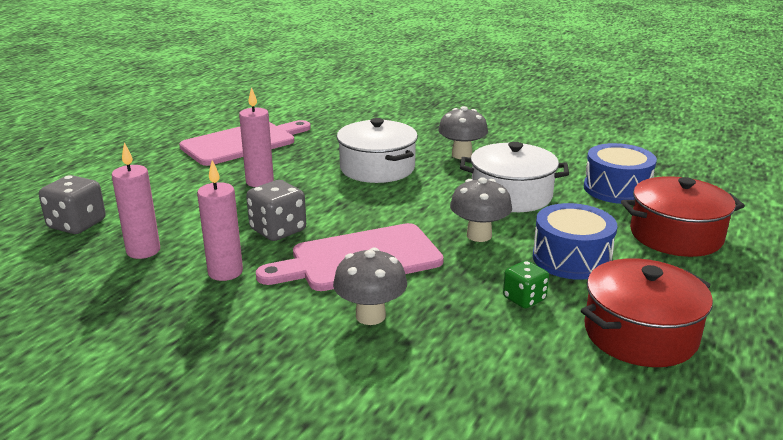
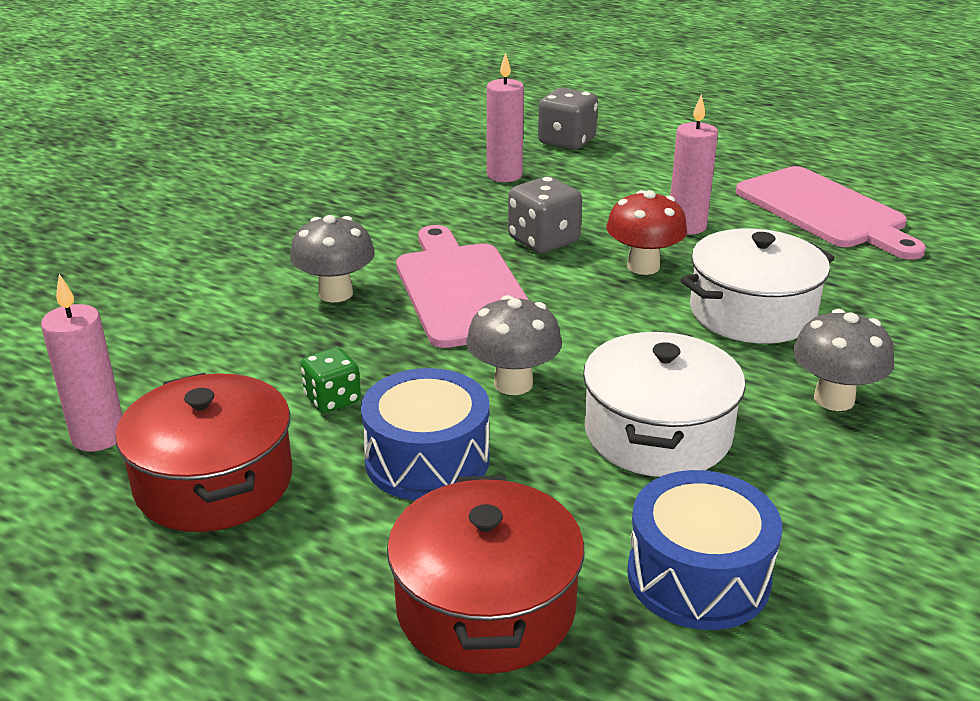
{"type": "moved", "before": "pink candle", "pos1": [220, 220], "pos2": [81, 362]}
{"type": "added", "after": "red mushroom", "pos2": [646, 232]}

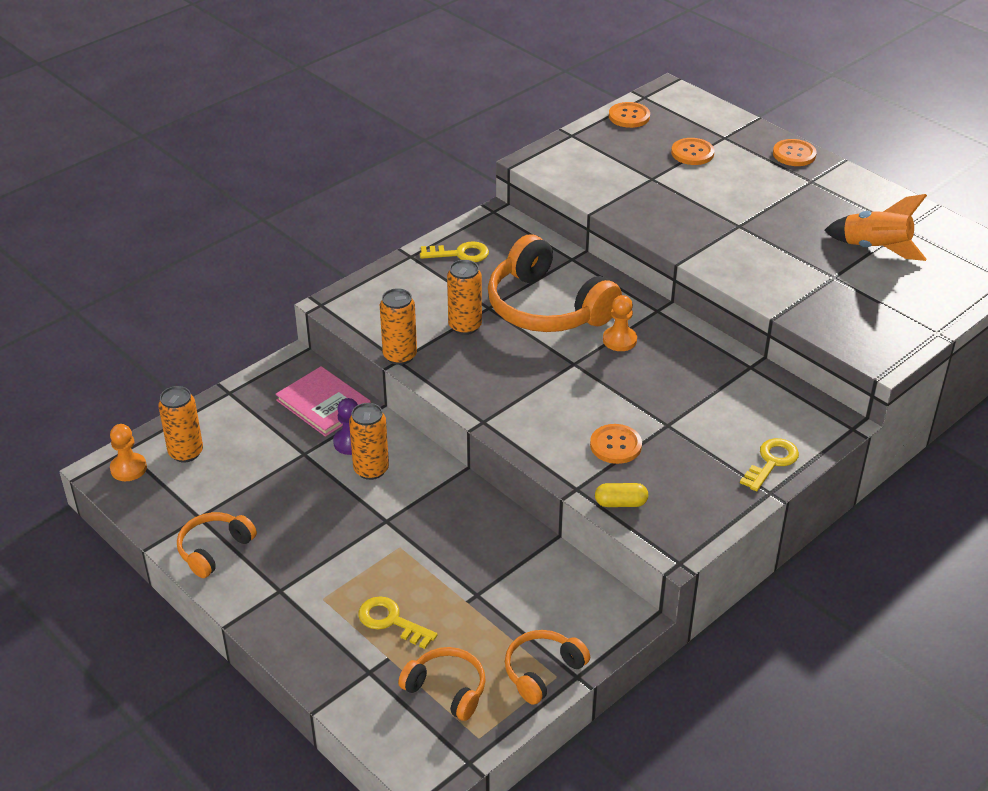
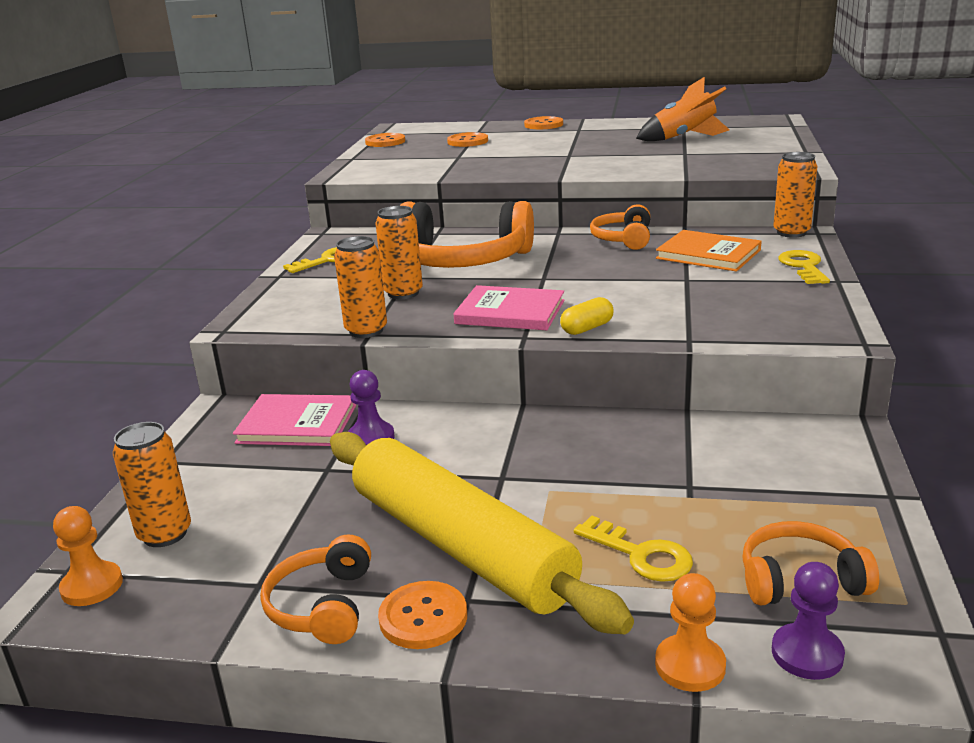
{"type": "moved", "before": "orange can", "pos1": [369, 441], "pos2": [795, 195]}
{"type": "turned", "before": "yellow key", "pos1": [398, 622], "pos2": [633, 548], "turn": -135}
{"type": "moved", "before": "orange headphones", "pos1": [547, 667], "pos2": [620, 227]}
{"type": "moved", "before": "orange button", "pos1": [616, 444], "pos2": [422, 615]}
{"type": "moved", "before": "yellow capsule", "pos1": [621, 495], "pos2": [587, 316]}
{"type": "moved", "before": "orange pawn", "pos1": [620, 323], "pos2": [690, 632]}
{"type": "added", "after": "yellow rolling pin", "pos2": [482, 533]}
{"type": "added", "after": "pink book", "pos2": [509, 307]}
{"type": "added", "after": "orange book", "pos2": [709, 251]}
{"type": "added", "after": "purple pawn", "pos2": [808, 621]}

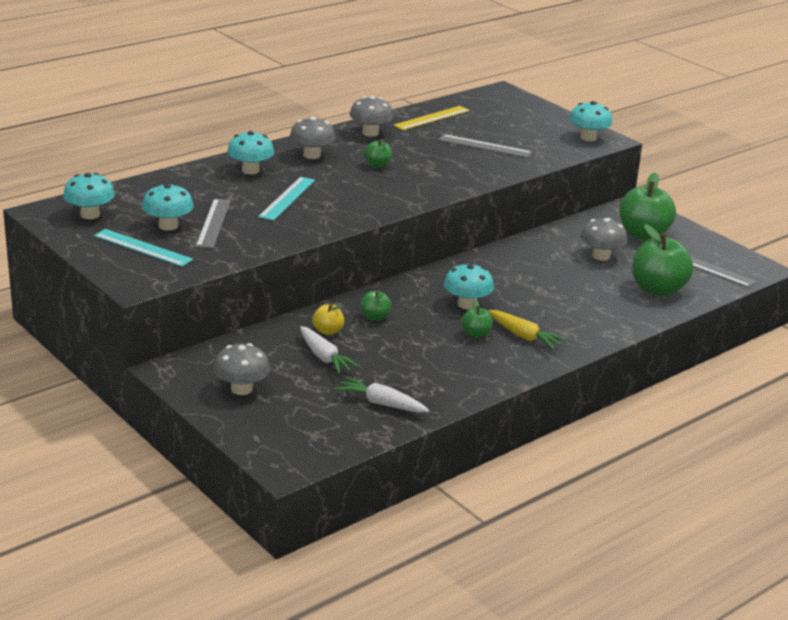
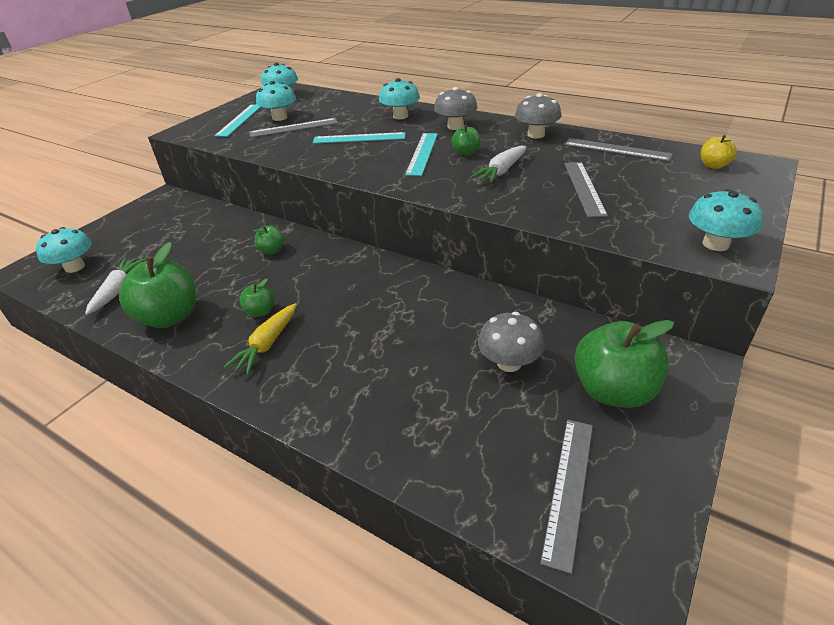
{"type": "removed", "before": "grey mushroom", "pos1": [241, 369]}
{"type": "moved", "before": "white carrot", "pos1": [330, 350], "pos2": [498, 164]}
{"type": "moved", "before": "yellow apple", "pos1": [328, 319], "pos2": [719, 152]}
{"type": "recoloured", "before": "yellow ruler", "after": "grey ruler", "pos1": [431, 118], "pos2": [618, 149]}
{"type": "moved", "before": "turquoise mushroom", "pos1": [469, 286], "pos2": [63, 250]}
{"type": "moved", "before": "green apple", "pos1": [662, 260], "pos2": [158, 285]}
{"type": "added", "after": "turquoise ruler", "pos2": [421, 154]}

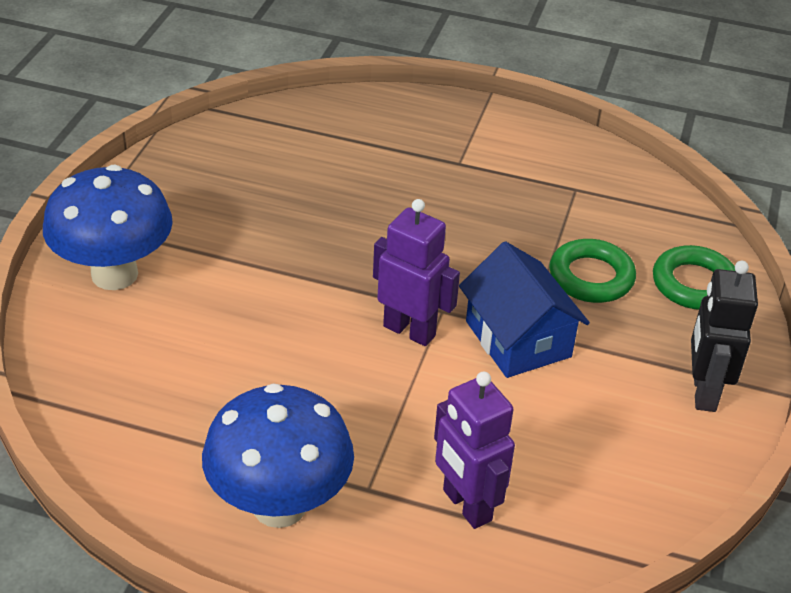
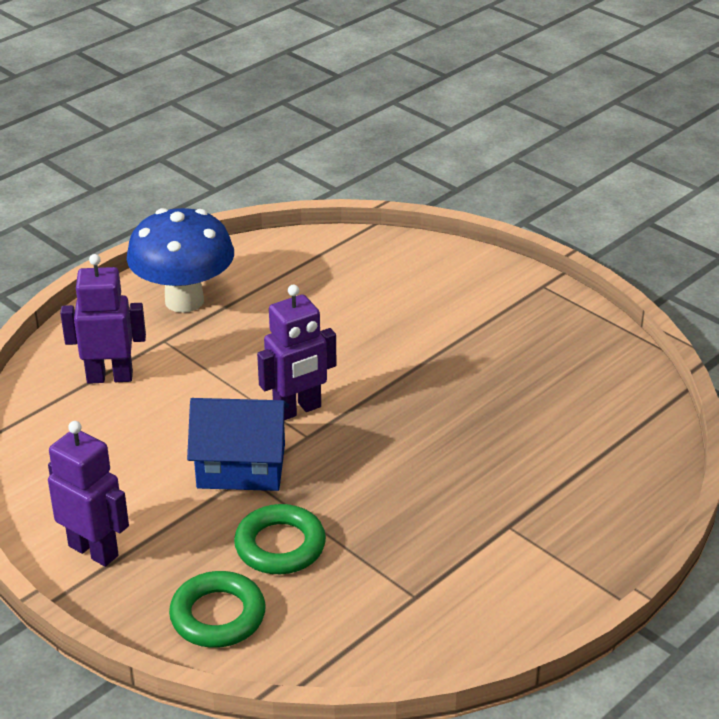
{"type": "removed", "before": "blue mushroom", "pos1": [108, 227]}
{"type": "recoloured", "before": "black robot", "after": "purple robot", "pos1": [724, 336], "pos2": [88, 494]}

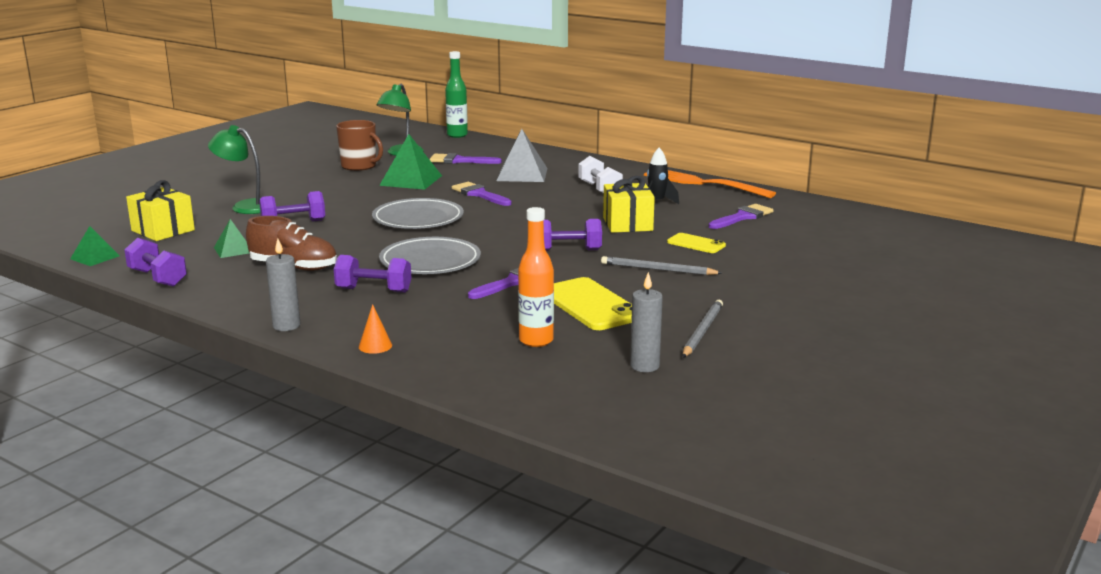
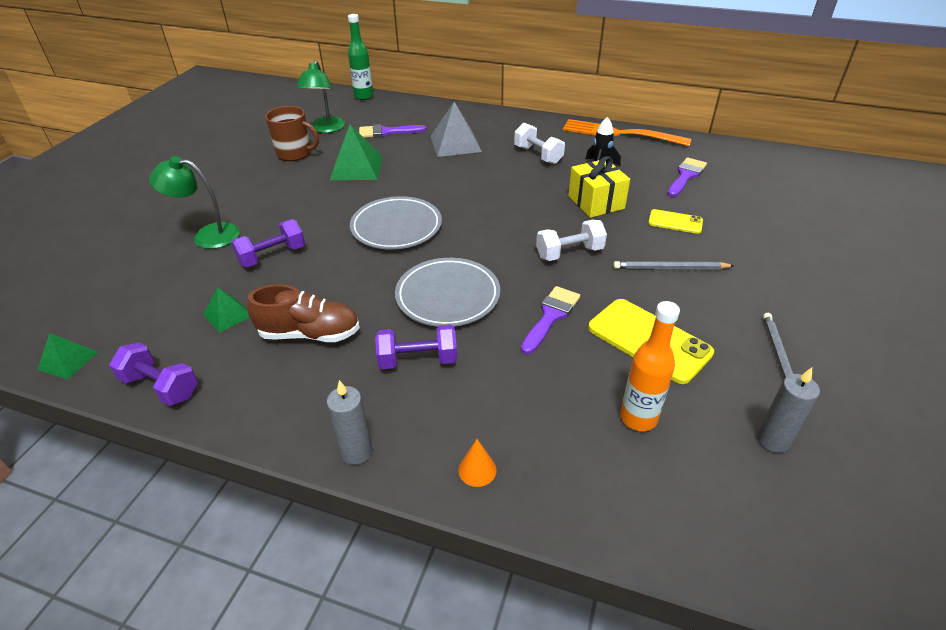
{"type": "removed", "before": "yellow gift", "pos1": [160, 210]}
{"type": "removed", "before": "purple brush", "pos1": [482, 194]}
{"type": "recoloured", "before": "purple dumbbell", "after": "white dumbbell", "pos1": [573, 235], "pos2": [571, 240]}

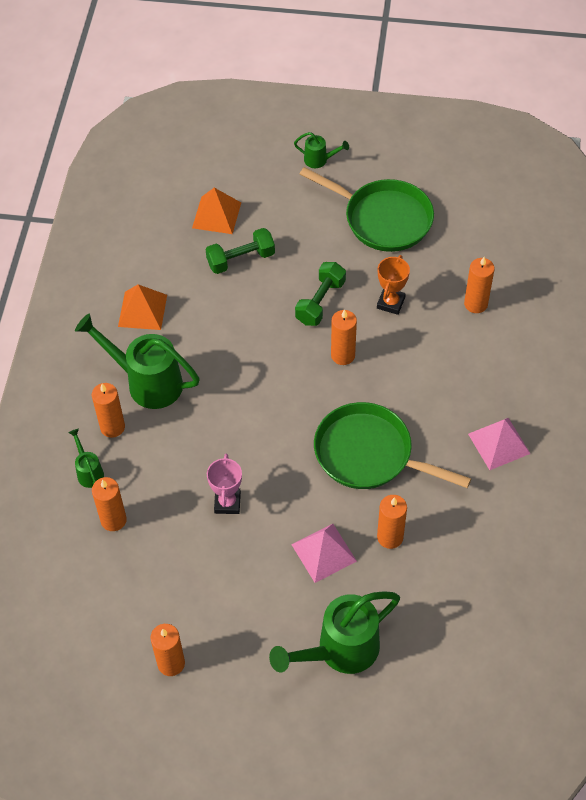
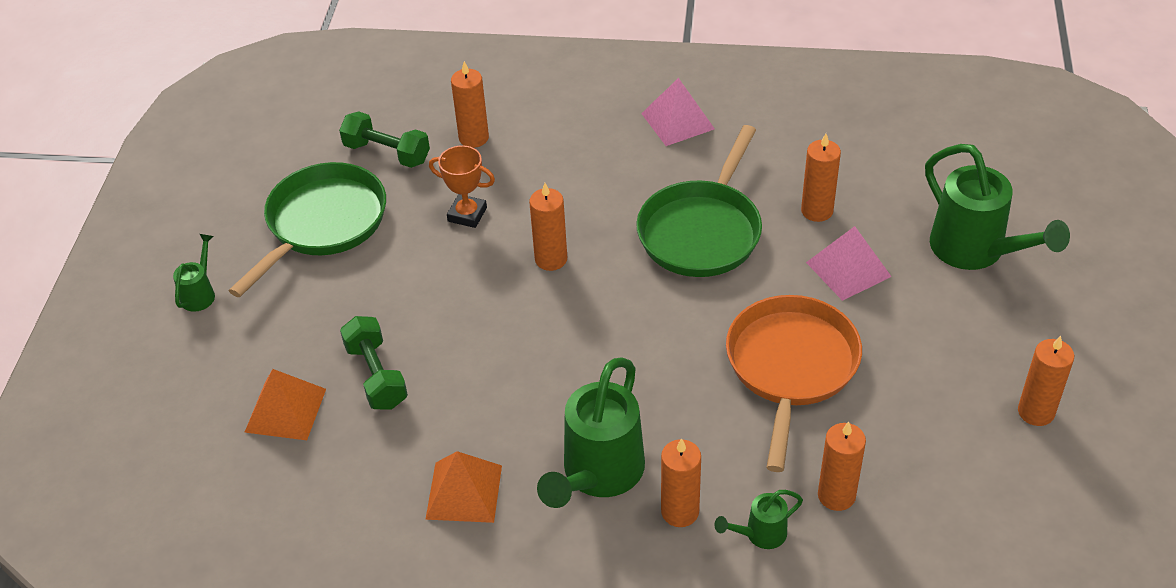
{"type": "replaced", "before": "pink trophy", "after": "orange pan", "pos1": [224, 484], "pos2": [794, 383]}
{"type": "moved", "before": "green dumbbell", "pos1": [320, 294], "pos2": [384, 139]}

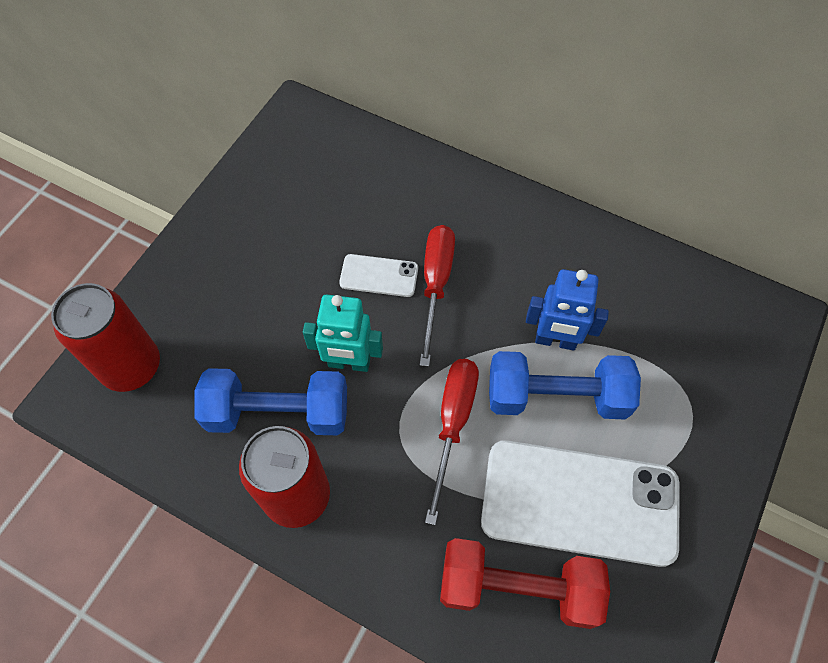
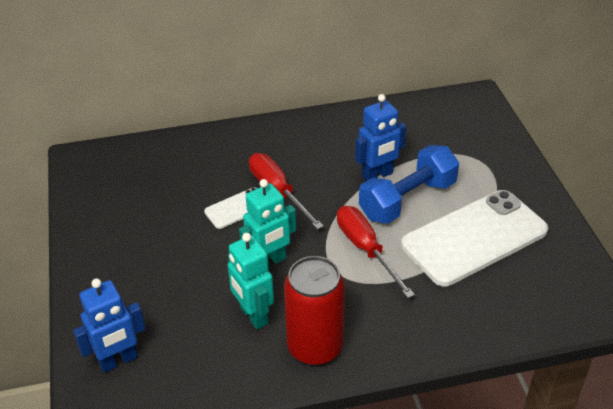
{"type": "replaced", "before": "red can", "after": "blue robot", "pos1": [105, 337], "pos2": [109, 325]}
{"type": "replaced", "before": "blue dumbbell", "after": "turquoise robot", "pos1": [271, 401], "pos2": [251, 281]}
{"type": "removed", "before": "red dumbbell", "pos1": [525, 583]}

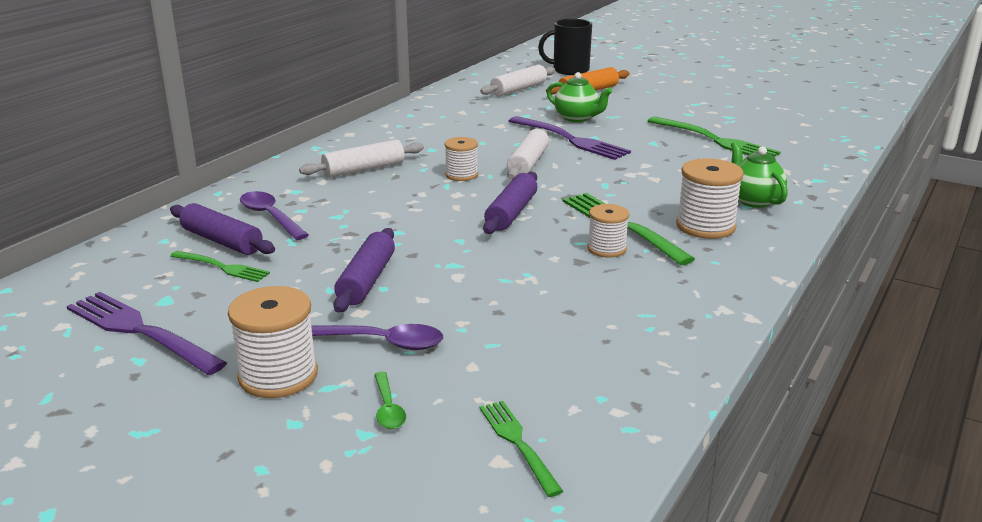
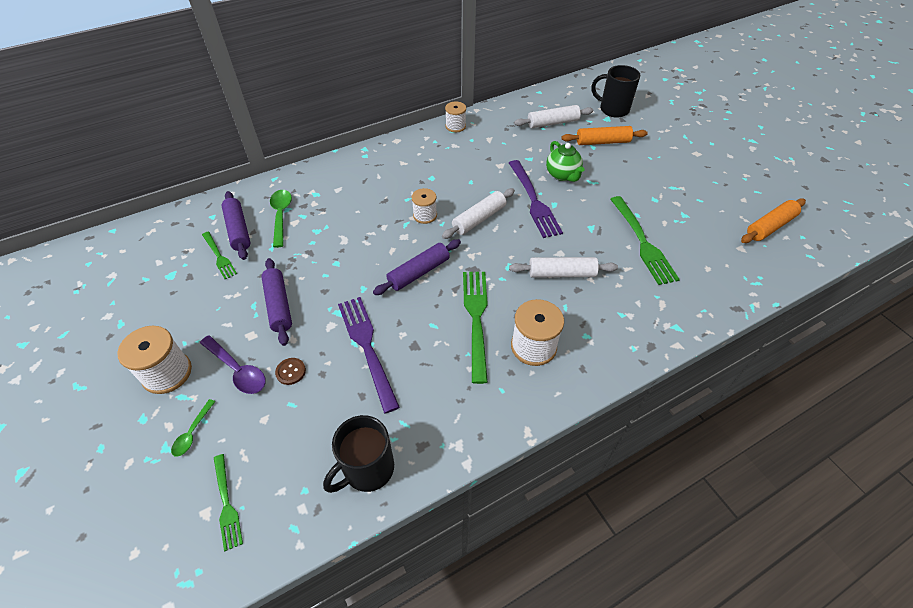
{"type": "moved", "before": "purple fork", "pos1": [147, 333], "pos2": [369, 355]}
{"type": "recoloured", "before": "purple spoon", "after": "green spoon", "pos1": [274, 215], "pos2": [281, 219]}
{"type": "moved", "before": "white rolling pin", "pos1": [361, 158], "pos2": [563, 267]}
{"type": "turned", "before": "purple rolling pin", "pos1": [364, 270], "pos2": [276, 302], "turn": -60}
{"type": "turned", "before": "green fork", "pos1": [521, 449], "pos2": [228, 502], "turn": 150}
{"type": "moved", "before": "white spool", "pos1": [608, 231], "pos2": [455, 116]}
{"type": "removed", "before": "green teapot", "pos1": [759, 175]}
{"type": "added", "after": "brown button", "pos2": [290, 371]}
{"type": "added", "after": "black mug", "pos2": [358, 454]}
{"type": "added", "after": "orange rolling pin", "pos2": [773, 220]}

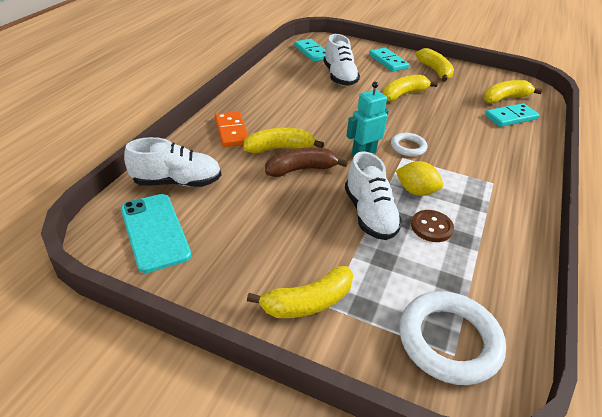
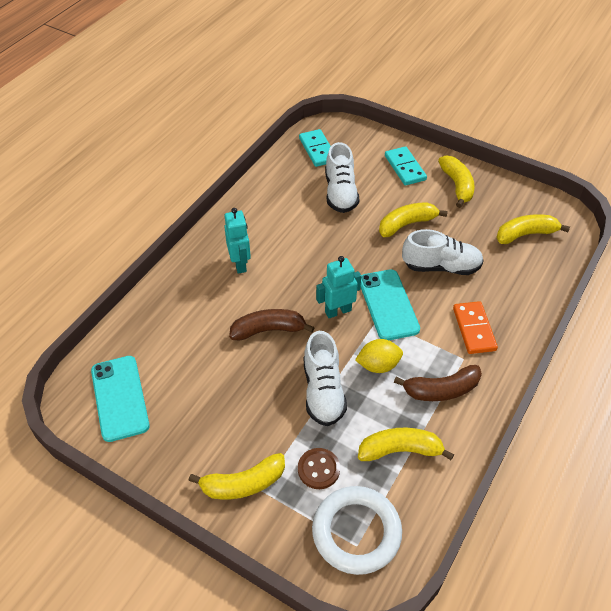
{"type": "moved", "before": "white shoe", "pos1": [172, 162], "pos2": [443, 252]}
{"type": "moved", "before": "orange domino", "pos1": [231, 129], "pos2": [475, 327]}
{"type": "moved", "before": "yellow banana", "pos1": [283, 140], "pos2": [406, 444]}
{"type": "replaced", "before": "white ring", "after": "turquoise phone", "pos1": [409, 144], "pos2": [390, 304]}
{"type": "turned", "before": "yellow lemon", "pos1": [419, 178], "pos2": [379, 356], "turn": -45}
{"type": "moved", "before": "brown button", "pos1": [432, 226], "pos2": [319, 468]}
{"type": "removed", "before": "turquoise domino", "pos1": [512, 115]}
{"type": "added", "after": "turquoise robot", "pos2": [238, 241]}
{"type": "added", "after": "brown banana", "pos2": [438, 383]}

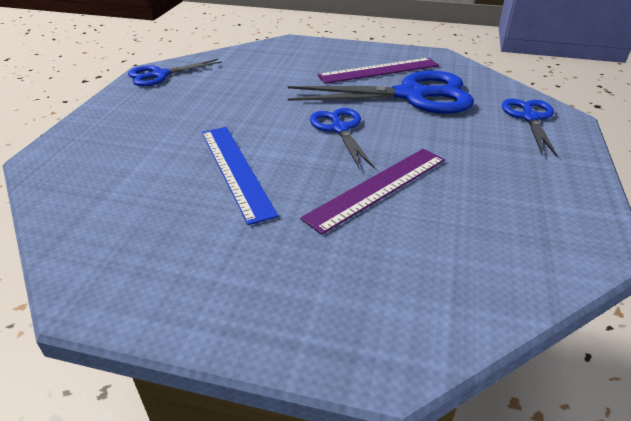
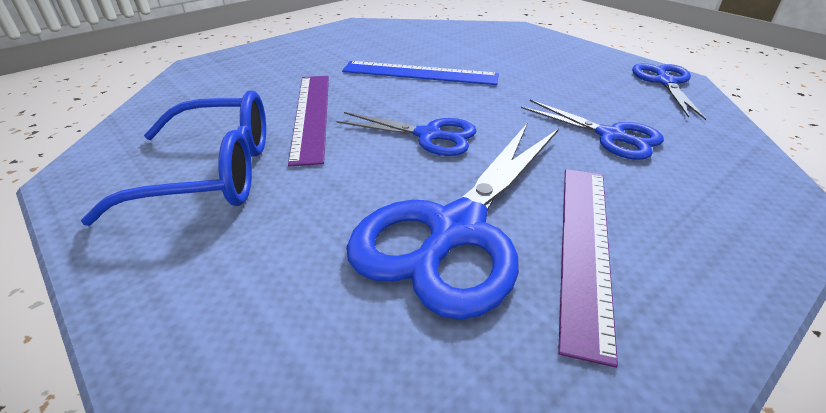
{"type": "moved", "before": "blue scissors", "pos1": [530, 128], "pos2": [592, 130]}
{"type": "added", "after": "blue glasses", "pos2": [173, 158]}

